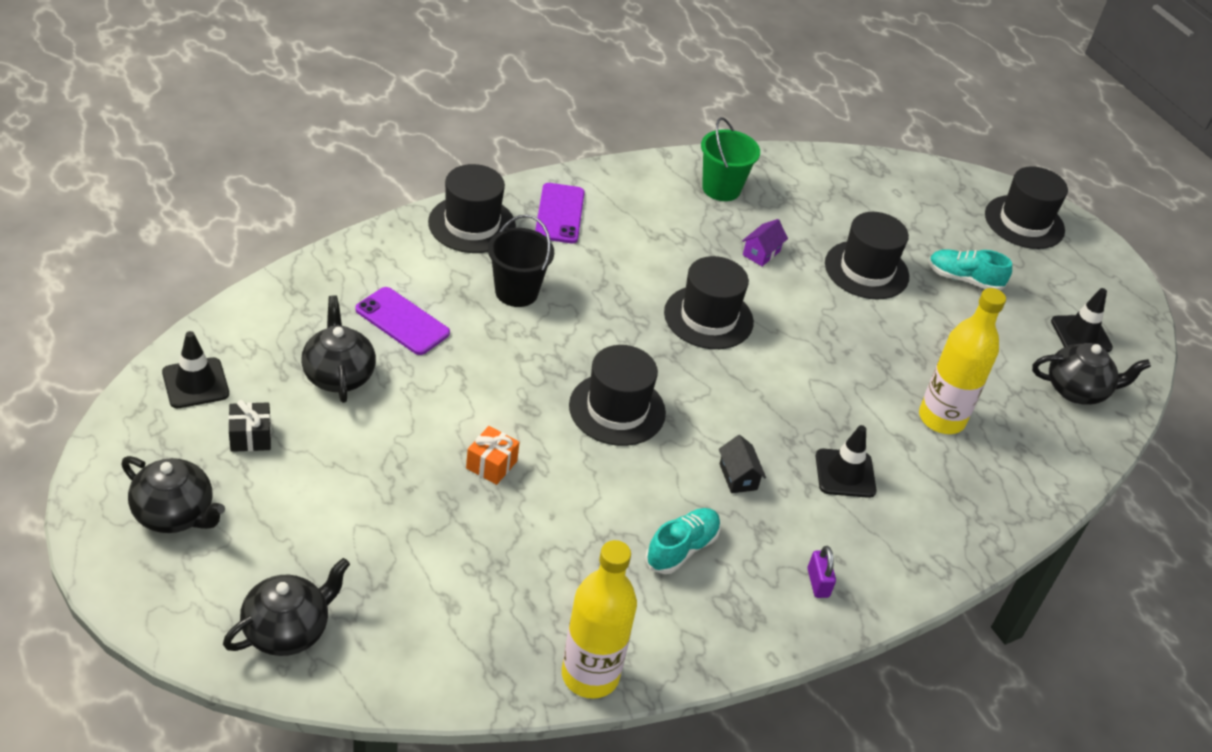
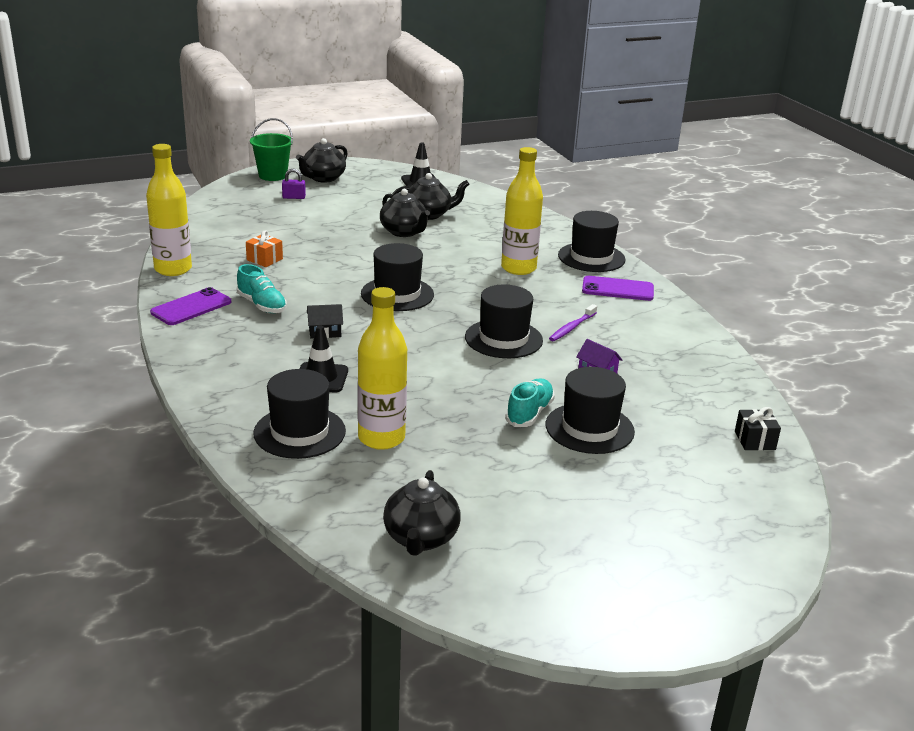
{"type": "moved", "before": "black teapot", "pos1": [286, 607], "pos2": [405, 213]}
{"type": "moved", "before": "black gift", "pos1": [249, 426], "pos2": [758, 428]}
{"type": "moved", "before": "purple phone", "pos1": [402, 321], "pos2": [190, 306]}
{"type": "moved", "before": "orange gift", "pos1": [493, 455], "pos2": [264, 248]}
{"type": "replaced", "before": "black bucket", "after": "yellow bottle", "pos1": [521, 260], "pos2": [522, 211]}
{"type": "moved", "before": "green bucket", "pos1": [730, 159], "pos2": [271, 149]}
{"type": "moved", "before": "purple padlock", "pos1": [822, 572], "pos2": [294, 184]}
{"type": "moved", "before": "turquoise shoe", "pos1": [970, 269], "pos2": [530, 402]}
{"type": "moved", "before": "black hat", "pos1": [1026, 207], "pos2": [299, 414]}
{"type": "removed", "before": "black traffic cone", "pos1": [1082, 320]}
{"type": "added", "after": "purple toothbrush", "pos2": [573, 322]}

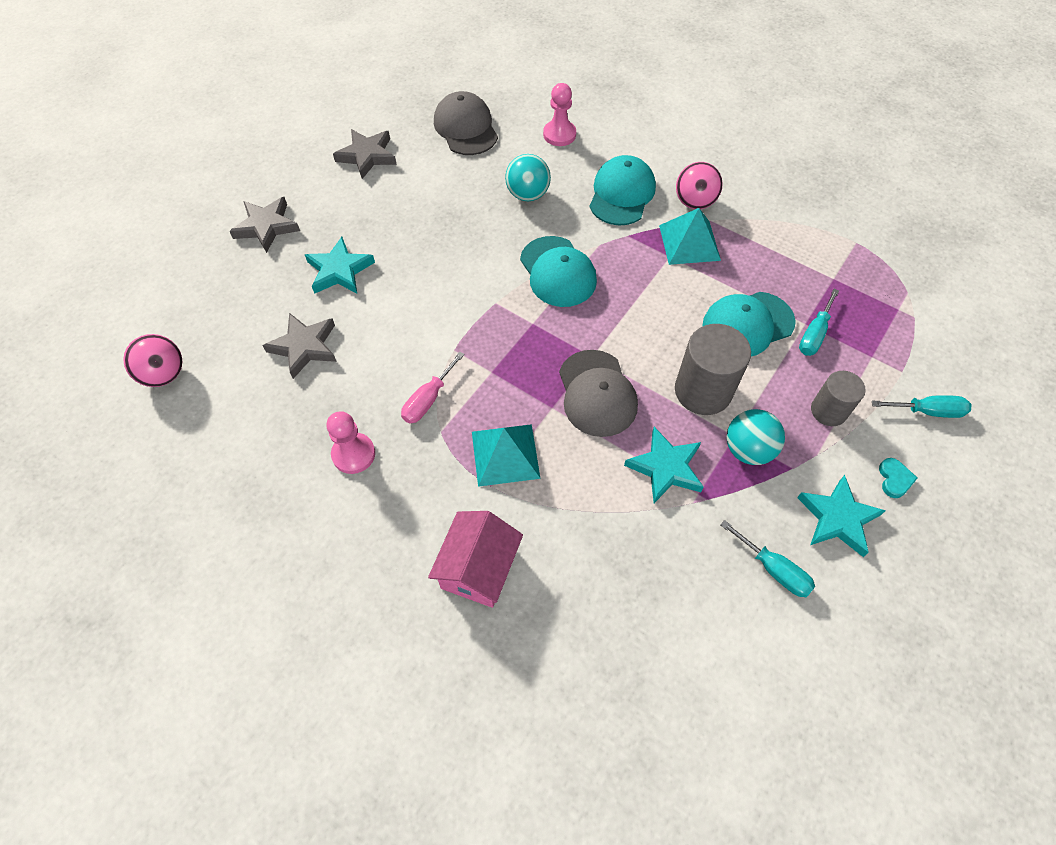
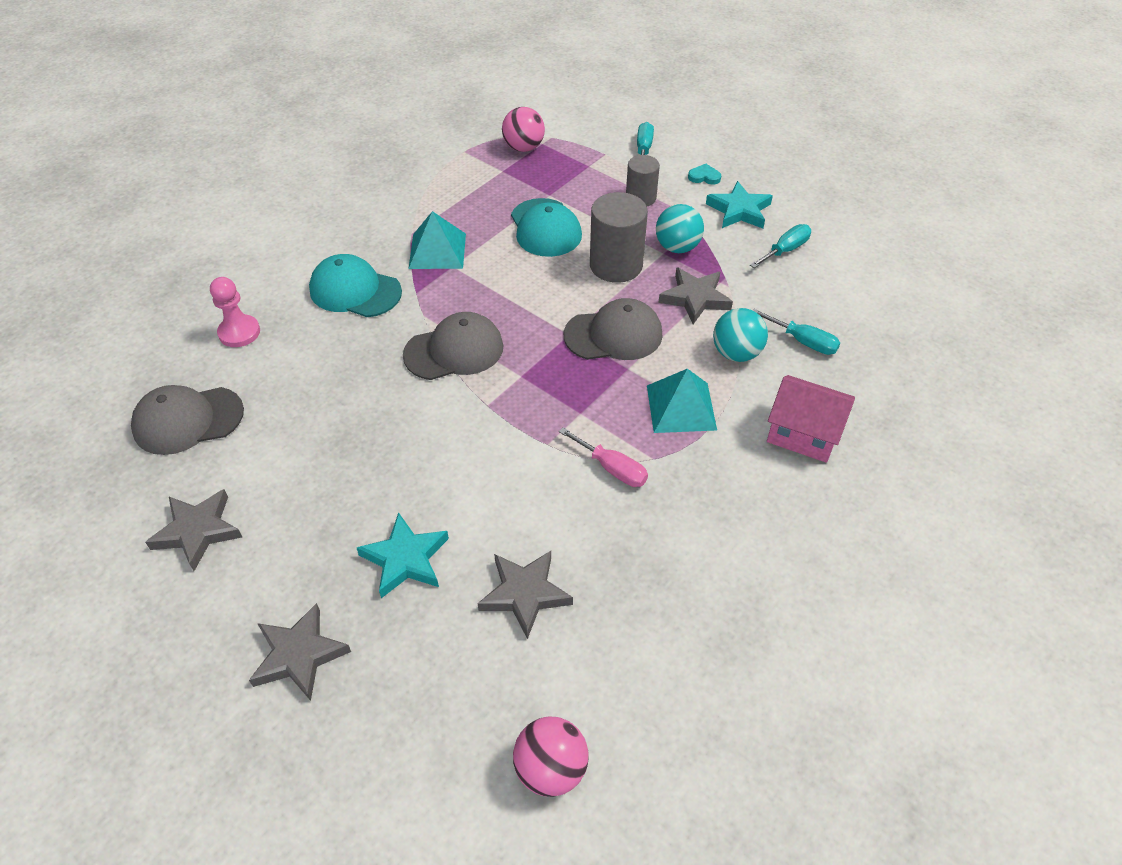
{"type": "removed", "before": "pink pawn", "pos1": [351, 442]}
{"type": "moved", "before": "turquoise ball", "pos1": [528, 177], "pos2": [740, 335]}
{"type": "recoloured", "before": "turquoise cap", "after": "grey cap", "pos1": [558, 271], "pos2": [453, 346]}
{"type": "recoloured", "before": "turquoise star", "after": "grey star", "pos1": [664, 465], "pos2": [695, 295]}
{"type": "moved", "before": "pink ball", "pos1": [699, 185], "pos2": [523, 129]}
{"type": "moved", "before": "turquoise screwdriver", "pos1": [819, 322], "pos2": [796, 332]}

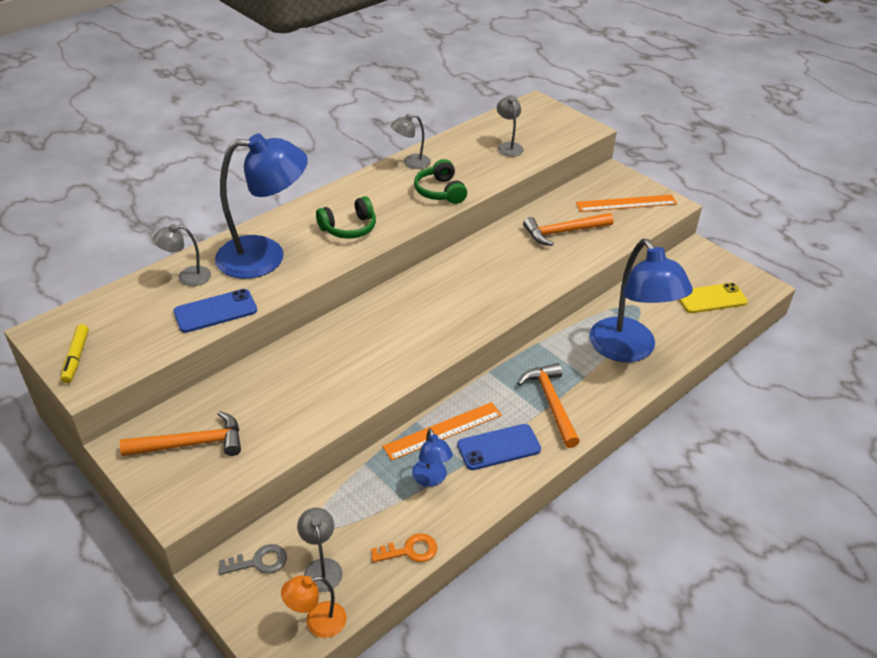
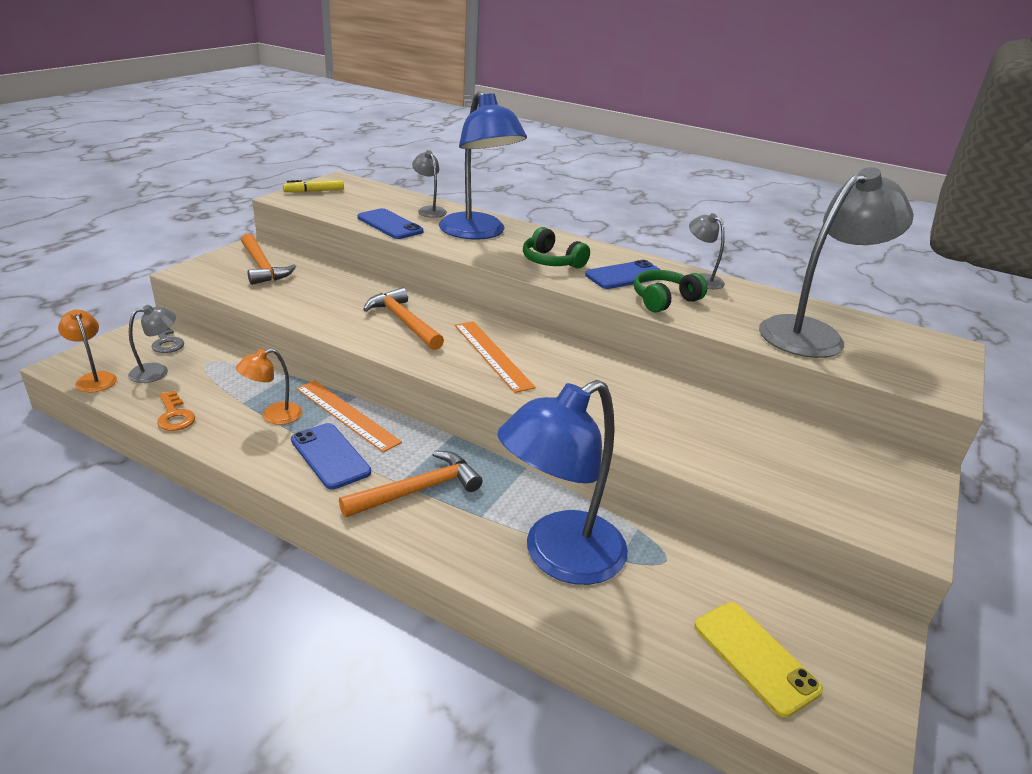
{"type": "recoloured", "before": "blue lamp", "after": "orange lamp", "pos1": [432, 457], "pos2": [269, 387]}
{"type": "resized", "before": "grey lamp", "pos1": [510, 126], "pos2": [836, 262], "scale": 2.19}
{"type": "moved", "before": "orange hammer", "pos1": [568, 229], "pos2": [403, 319]}
{"type": "moved", "before": "orange ruler", "pos1": [626, 203], "pos2": [495, 357]}
{"type": "added", "after": "blue phone", "pos2": [623, 274]}

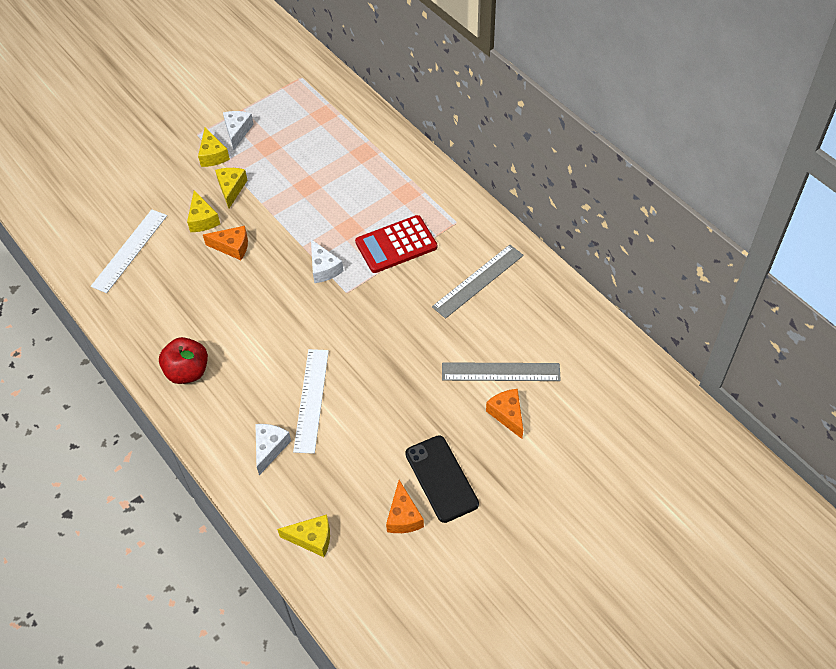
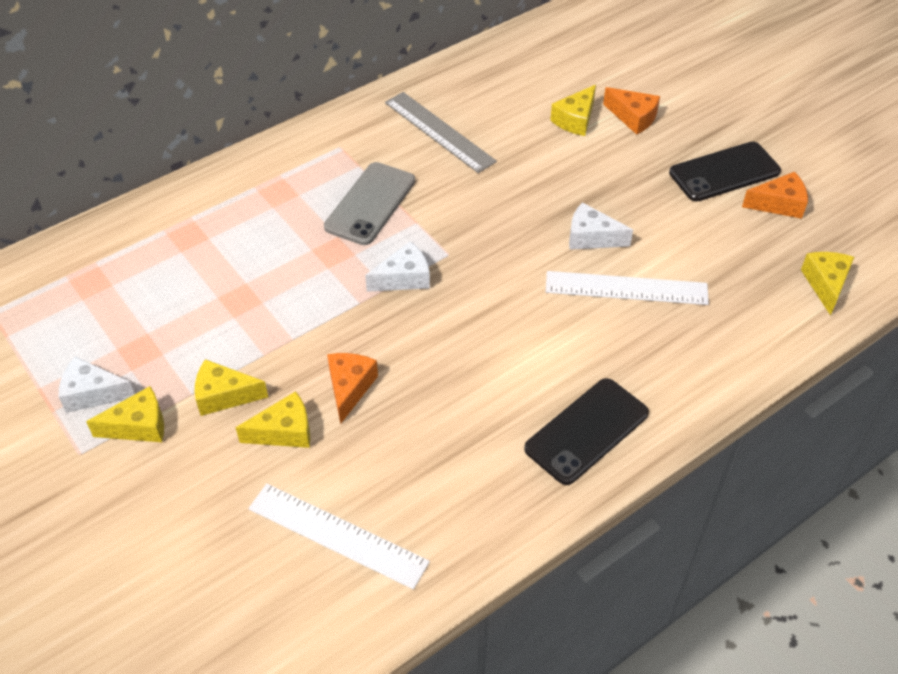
{"type": "replaced", "before": "red apple", "after": "black phone", "pos1": [183, 360], "pos2": [586, 431]}
{"type": "moved", "before": "white cheese", "pos1": [273, 449], "pos2": [601, 226]}
{"type": "replaced", "before": "red calculator", "after": "grey phone", "pos1": [396, 244], "pos2": [369, 203]}
{"type": "replaced", "before": "grey ruler", "after": "yellow cheese", "pos1": [501, 371], "pos2": [573, 110]}
{"type": "turned", "before": "orange cheese", "pos1": [504, 414], "pos2": [631, 110], "turn": -120}

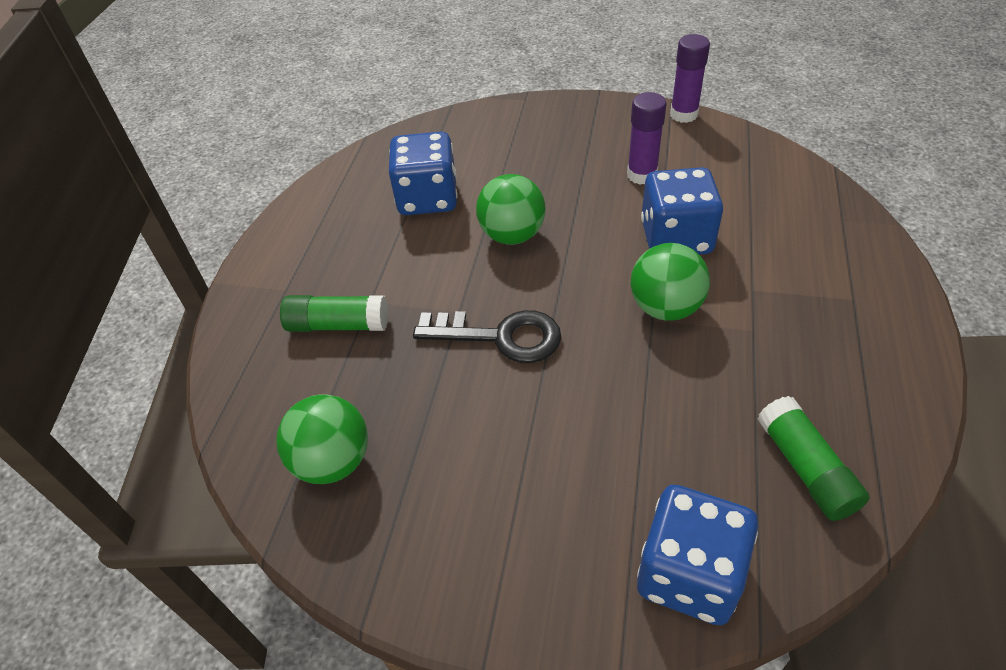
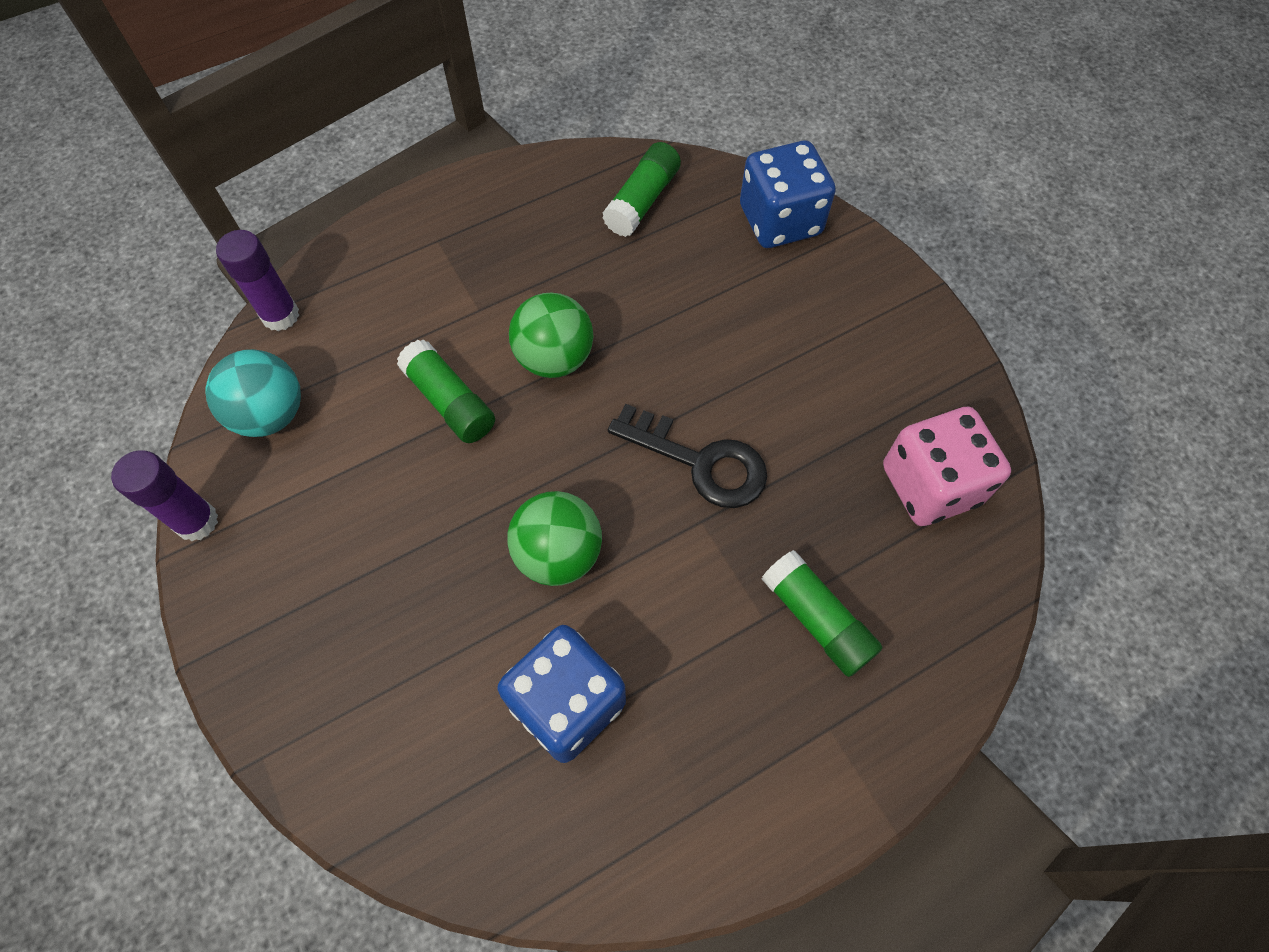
{"type": "replaced", "before": "green ball", "after": "pink dice", "pos1": [322, 439], "pos2": [947, 466]}
{"type": "turned", "before": "black key", "pos1": [487, 336], "pos2": [687, 456], "turn": 150}
{"type": "moved", "before": "purple glue stick", "pos1": [647, 138], "pos2": [257, 280]}
{"type": "replaced", "before": "blue dice", "after": "green glue stick", "pos1": [682, 211], "pos2": [446, 391]}
{"type": "added", "after": "turquoise ball", "pos2": [253, 393]}

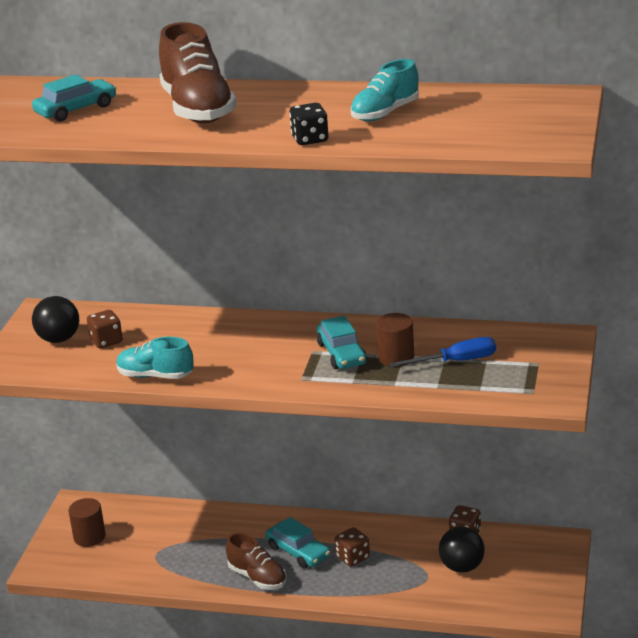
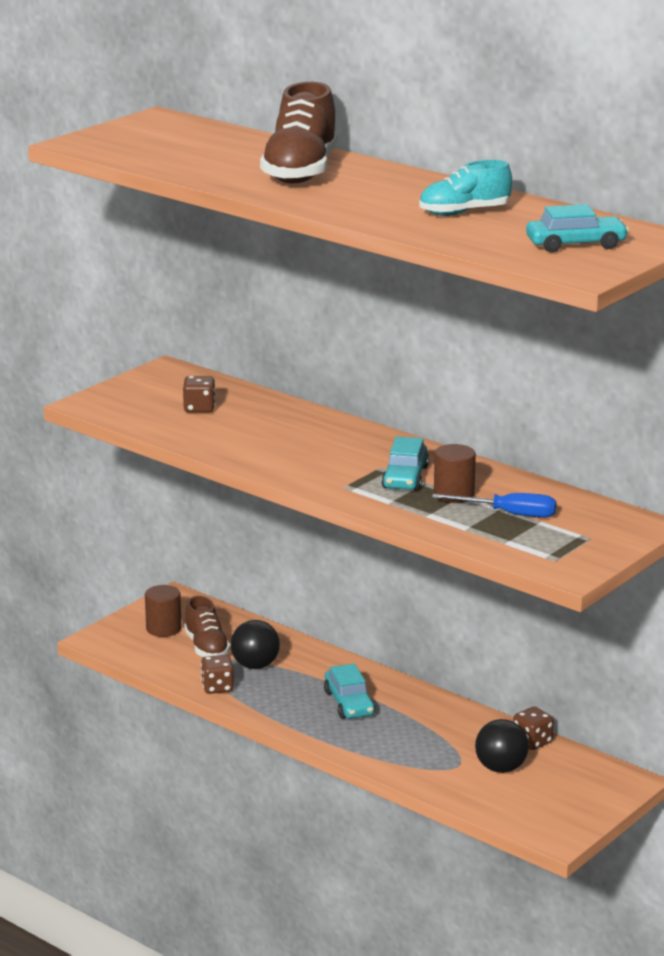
{"type": "moved", "before": "turquoise car", "pos1": [74, 98], "pos2": [577, 228]}
{"type": "moved", "before": "black ball", "pos1": [55, 319], "pos2": [255, 644]}
{"type": "removed", "before": "turquoise shoe", "pos1": [155, 358]}
{"type": "moved", "before": "brown shoe", "pos1": [256, 561], "pos2": [207, 626]}
{"type": "removed", "before": "black dice", "pos1": [308, 124]}
{"type": "moved", "before": "brown dice", "pos1": [352, 547], "pos2": [217, 674]}

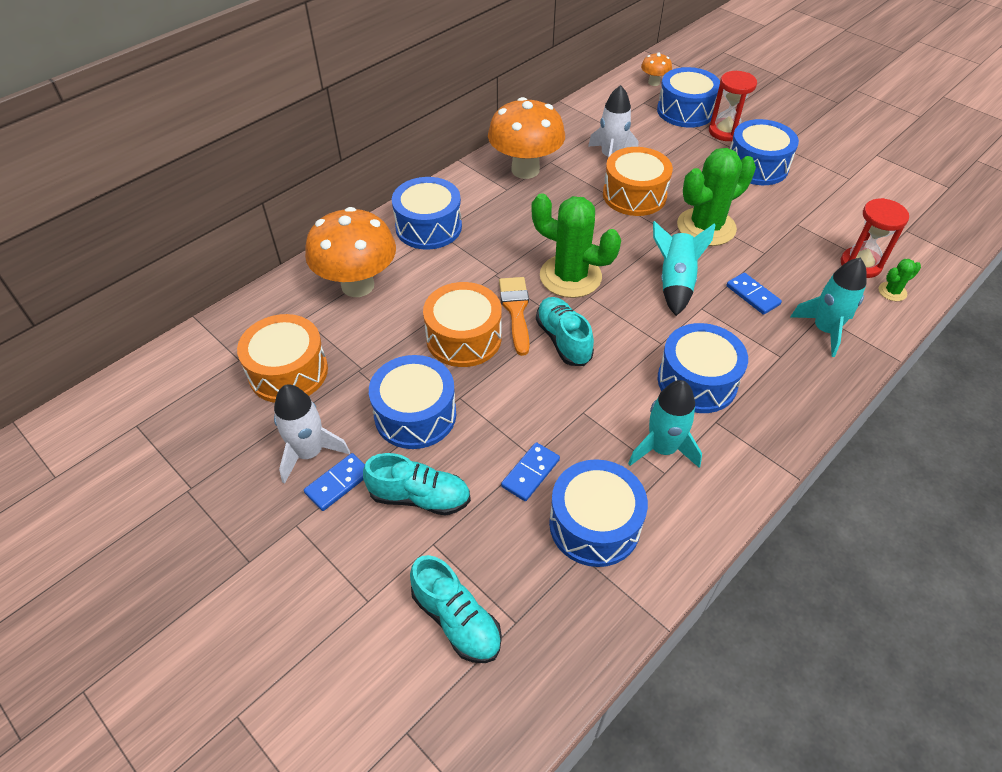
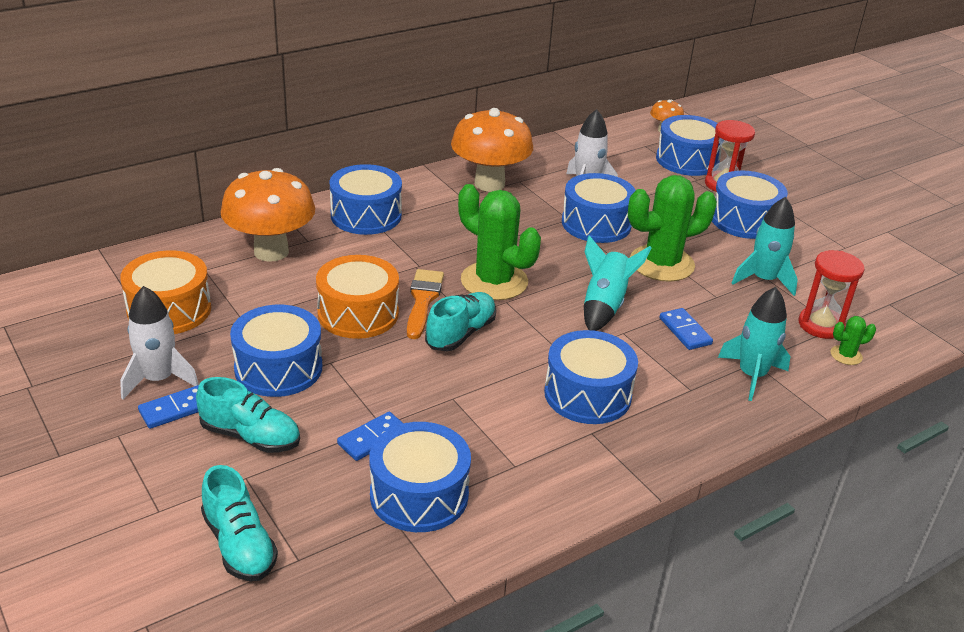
{"type": "turned", "before": "turquoise shoe", "pos1": [565, 331], "pos2": [460, 321], "turn": 45}
{"type": "recoloured", "before": "orange drum", "after": "blue drum", "pos1": [638, 181], "pos2": [599, 208]}
{"type": "moved", "before": "turquoise rocket", "pos1": [665, 424], "pos2": [765, 246]}

